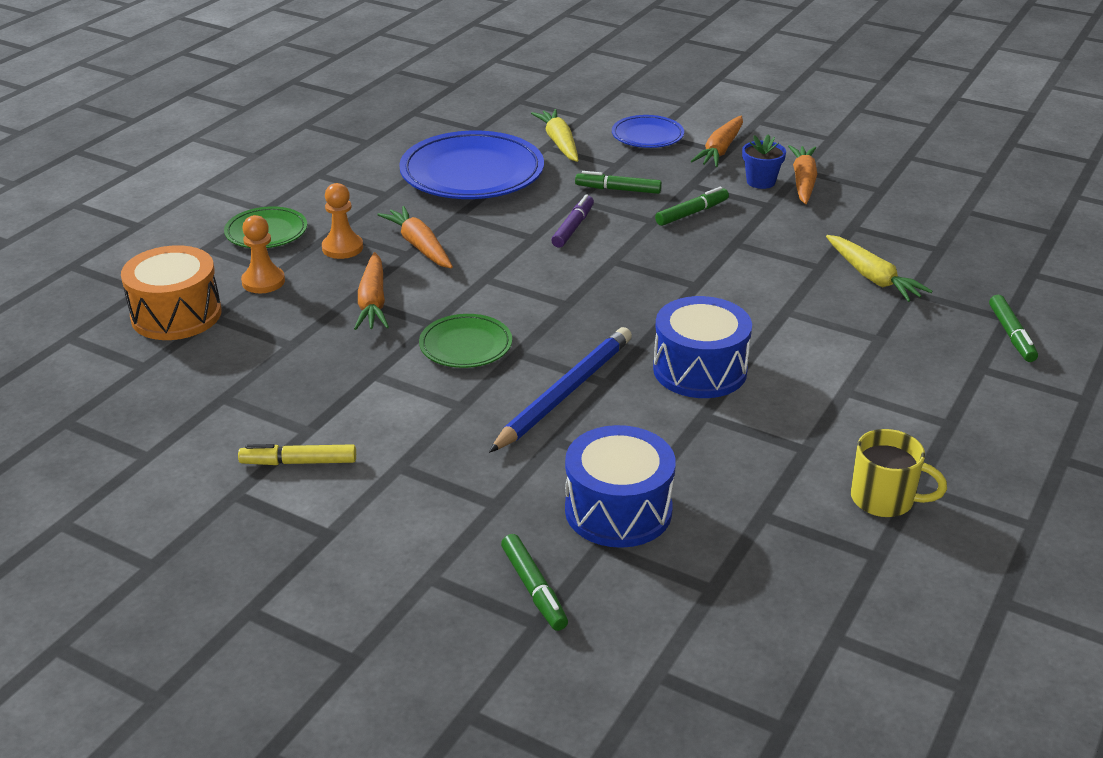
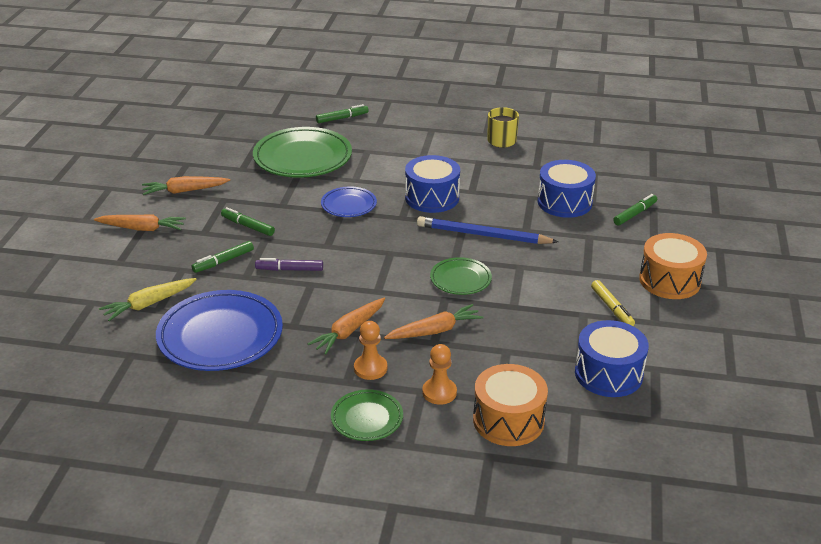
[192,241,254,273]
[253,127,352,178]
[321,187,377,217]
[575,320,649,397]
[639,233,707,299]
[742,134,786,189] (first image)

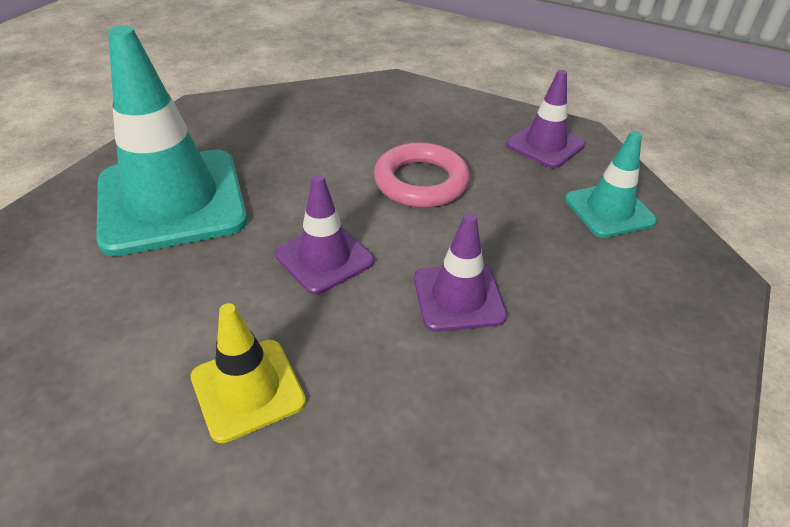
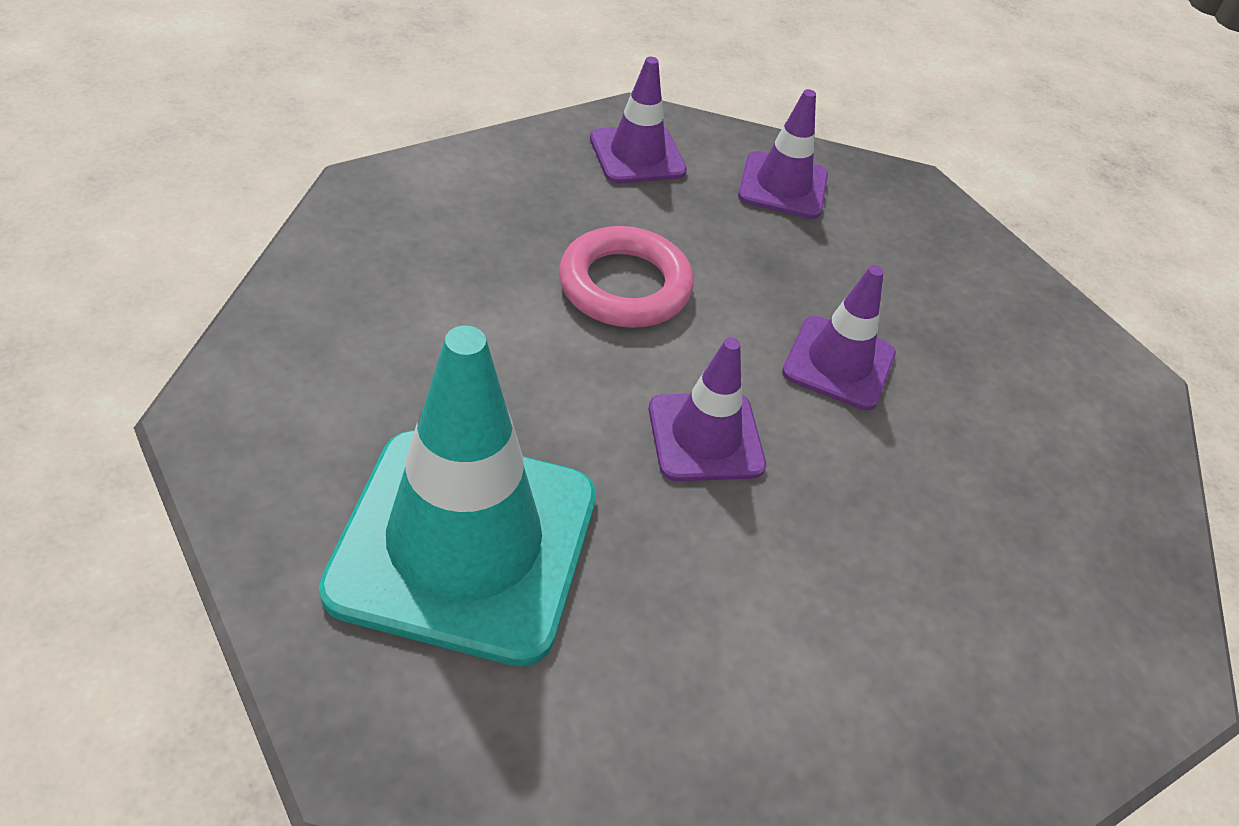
[738,89,828,219]
[191,303,306,443] (first image)

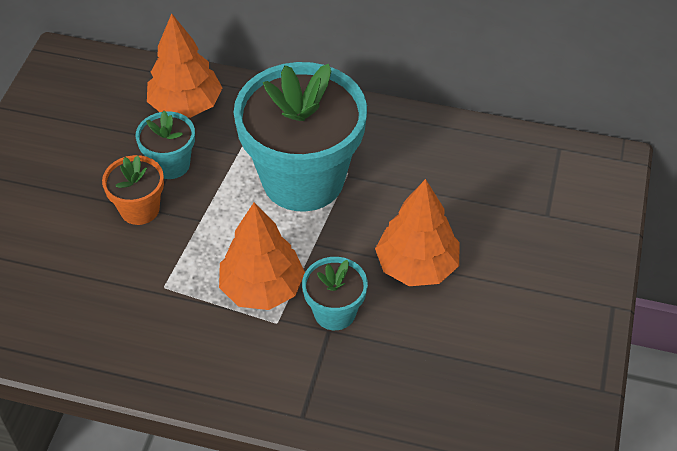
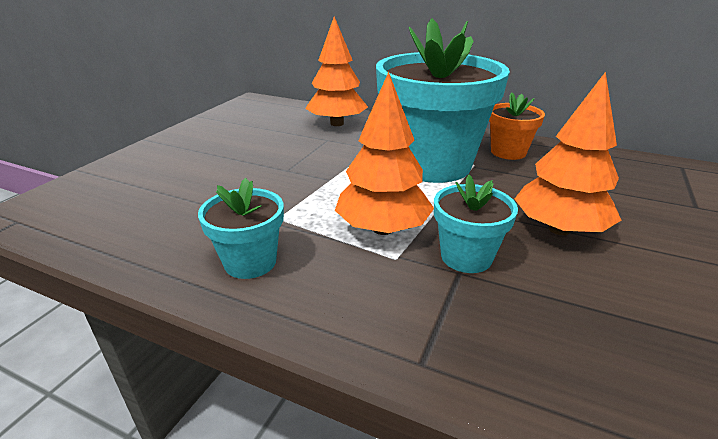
[198,178,284,279]
[489,92,545,160]

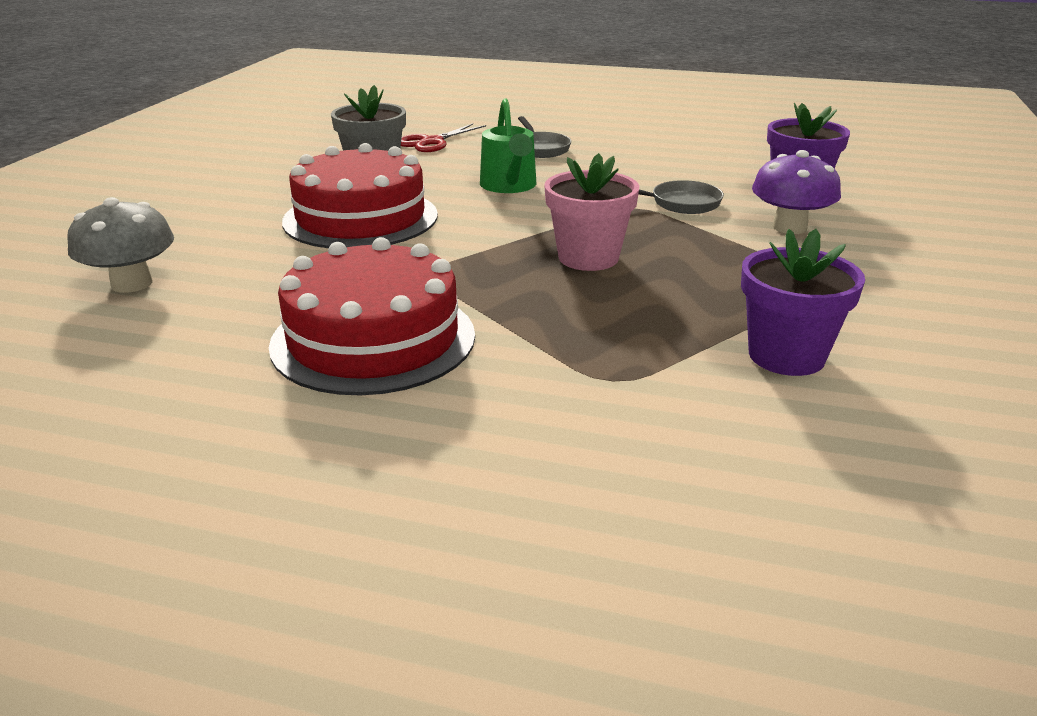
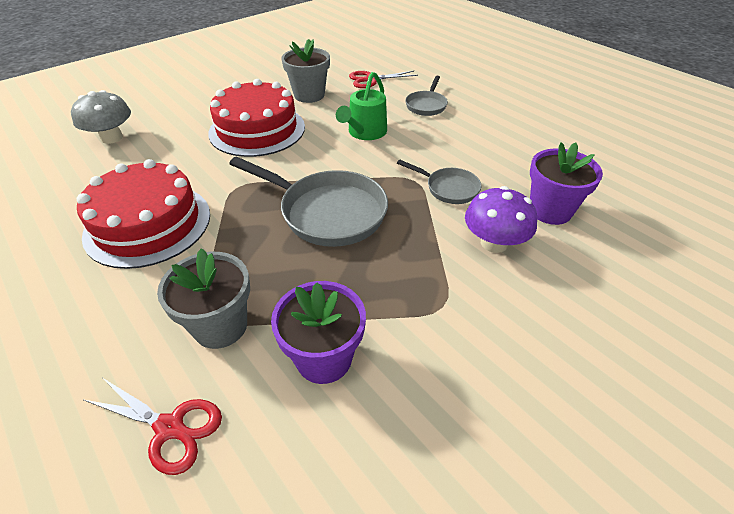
[84,378,222,475]
[157,248,250,349]
[229,157,388,247]

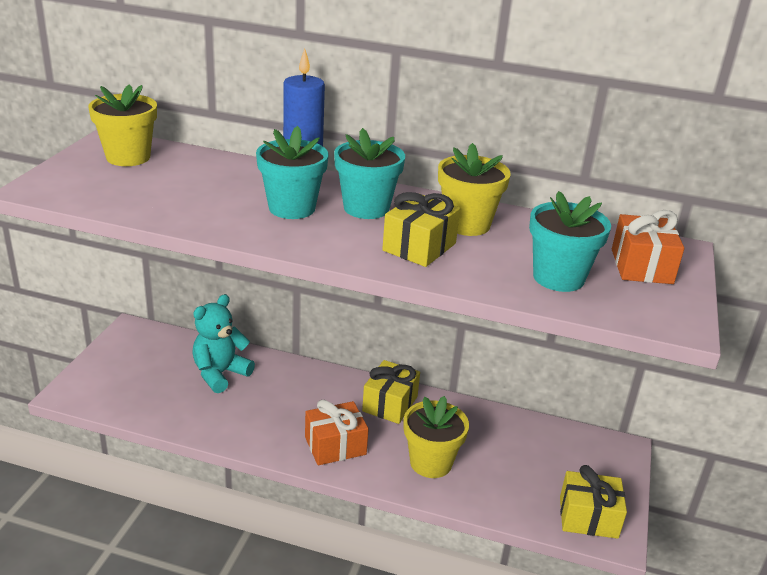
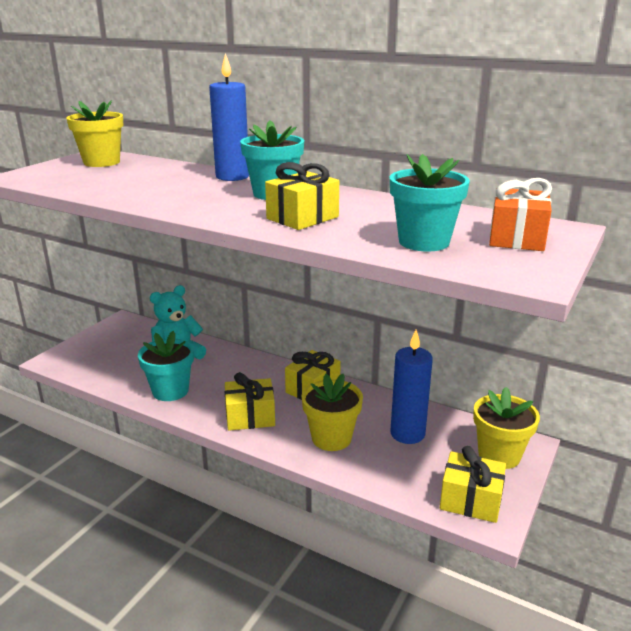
[138,331,194,401]
[225,372,275,431]
[390,330,433,444]
[473,387,540,469]

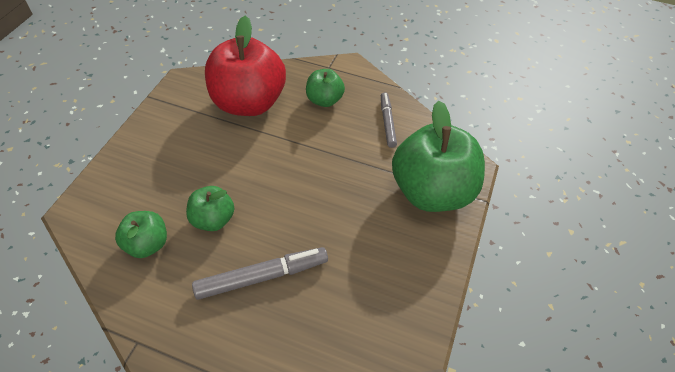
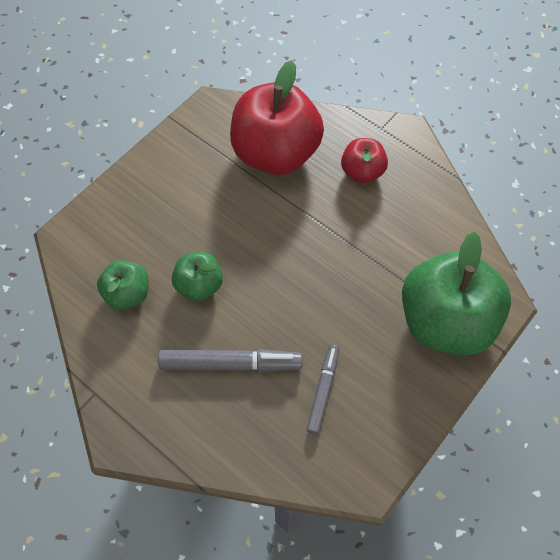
[307,345,339,435]
[341,138,388,183]

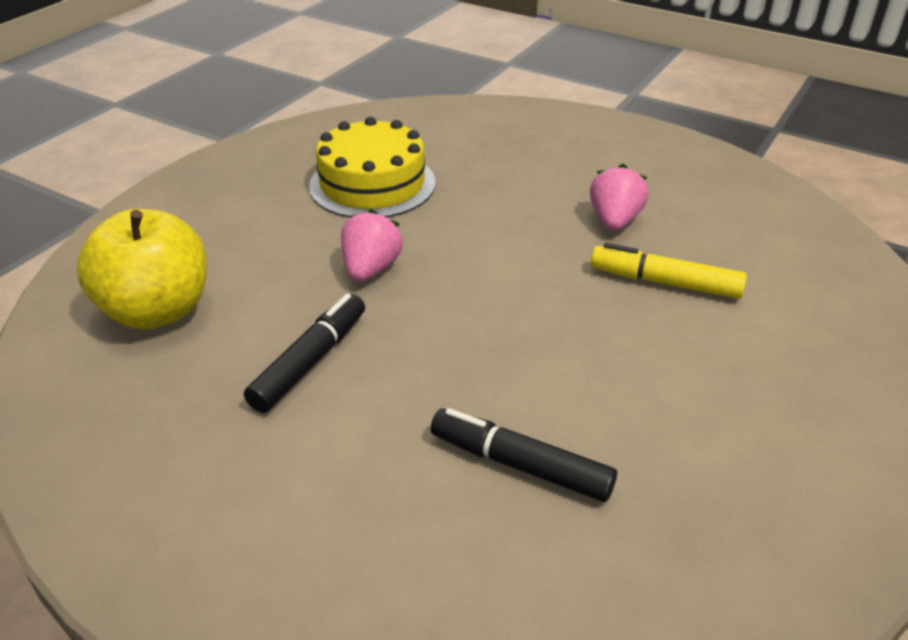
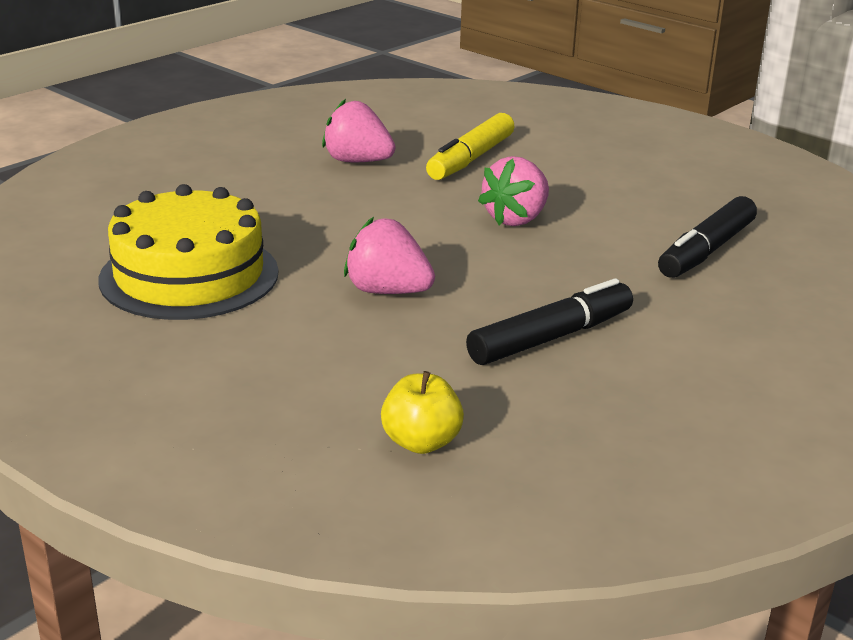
[381,371,464,454]
[466,278,633,365]
[478,156,549,226]

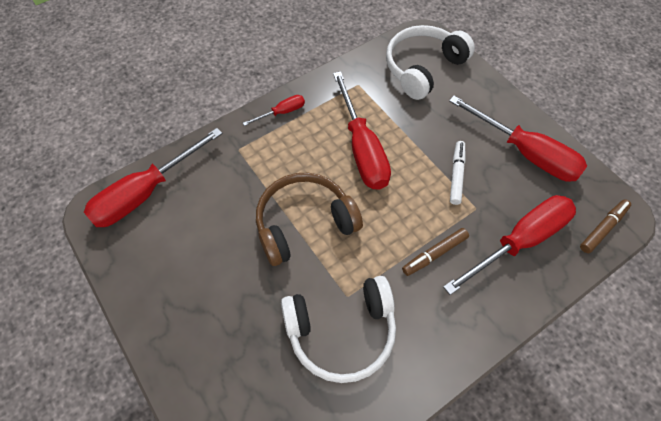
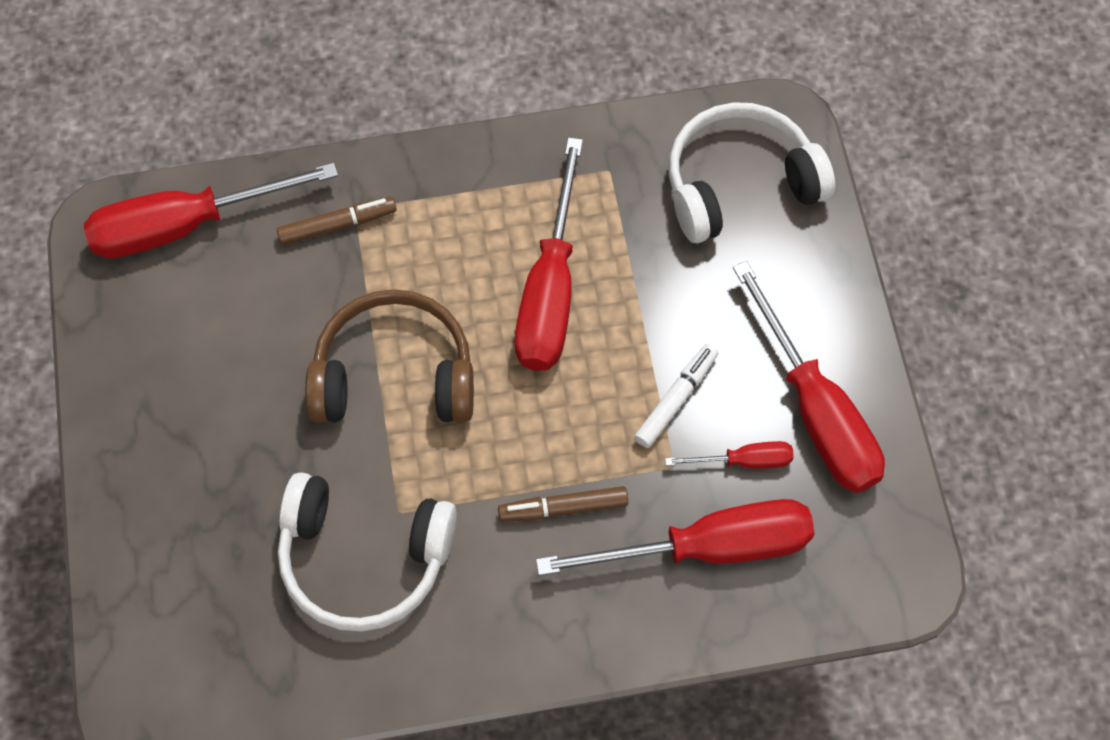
[277,197,397,245]
[665,441,794,469]

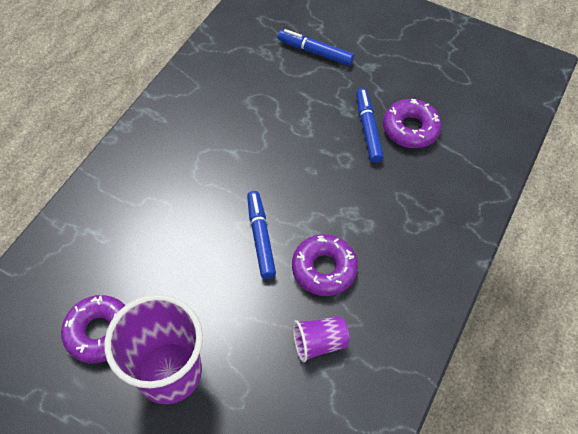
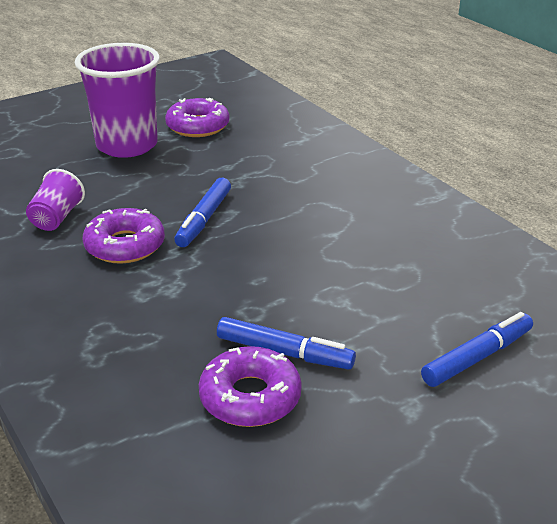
[174,178,231,247]

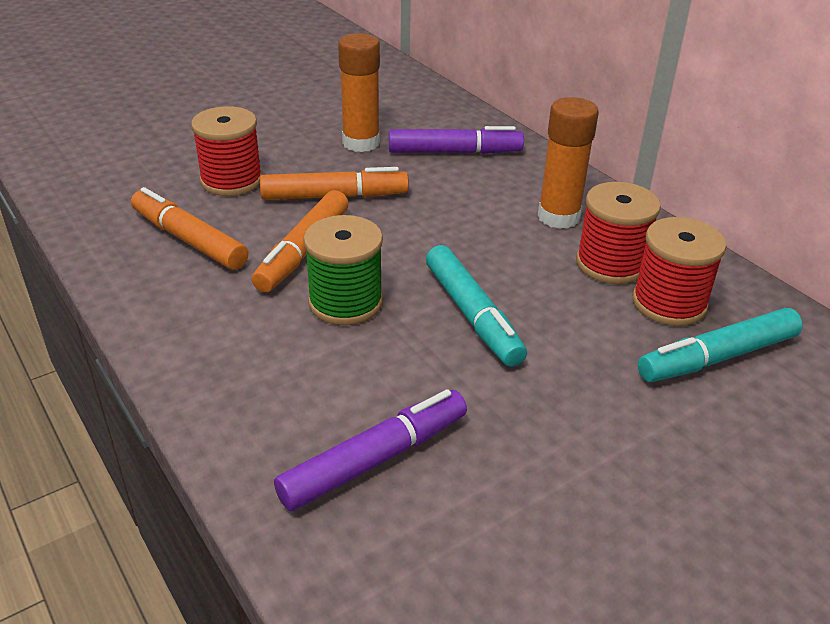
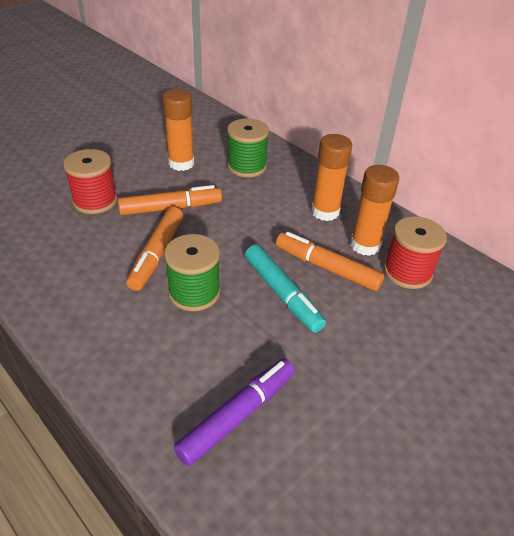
[227,118,269,177]
[276,232,384,291]
[350,165,399,256]
[638,308,803,382] (first image)

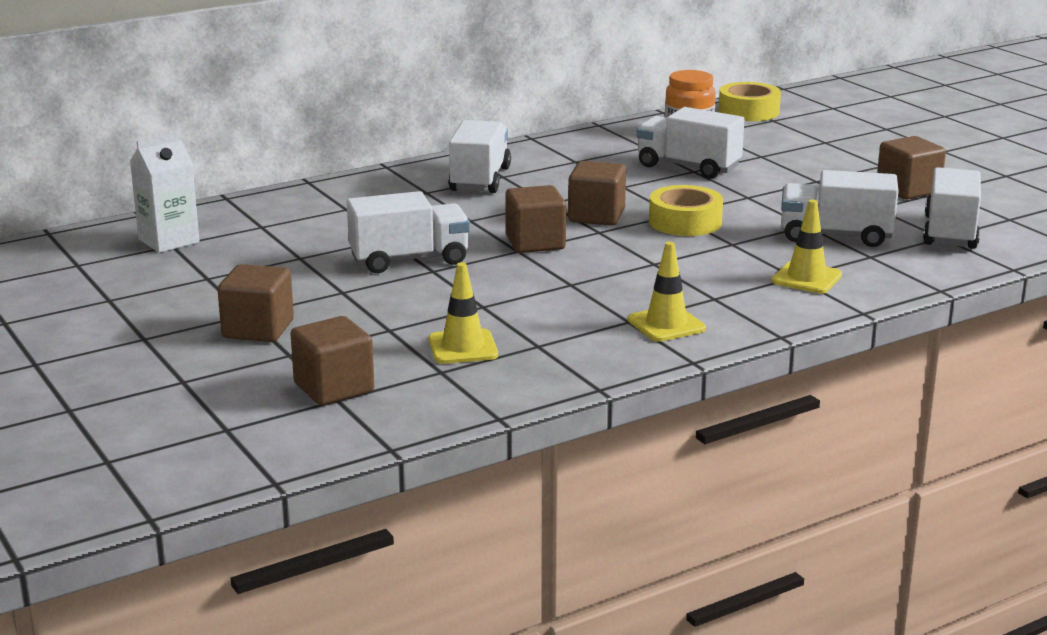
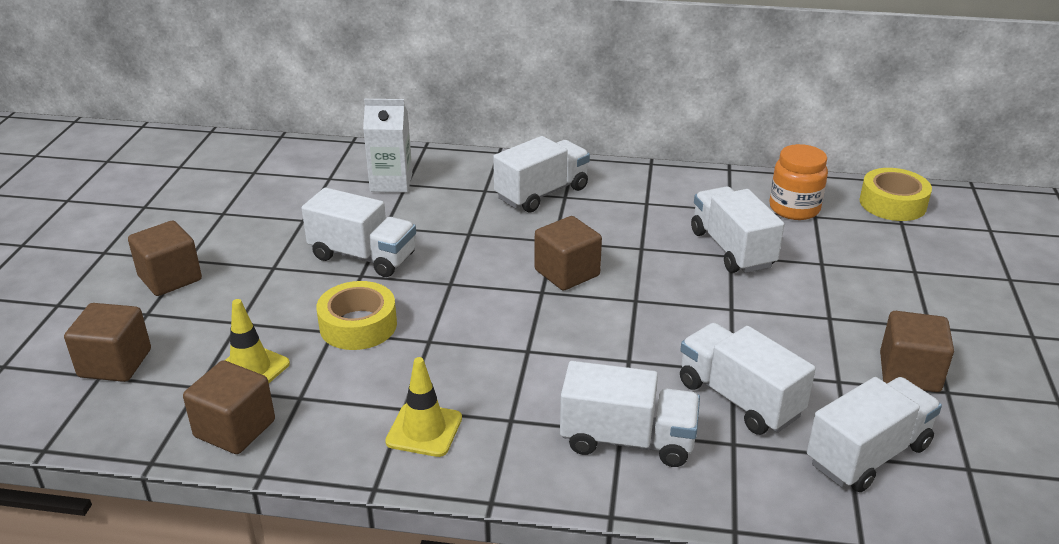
[183,360,275,454]
[316,281,397,350]
[363,99,412,192]
[560,361,700,467]

